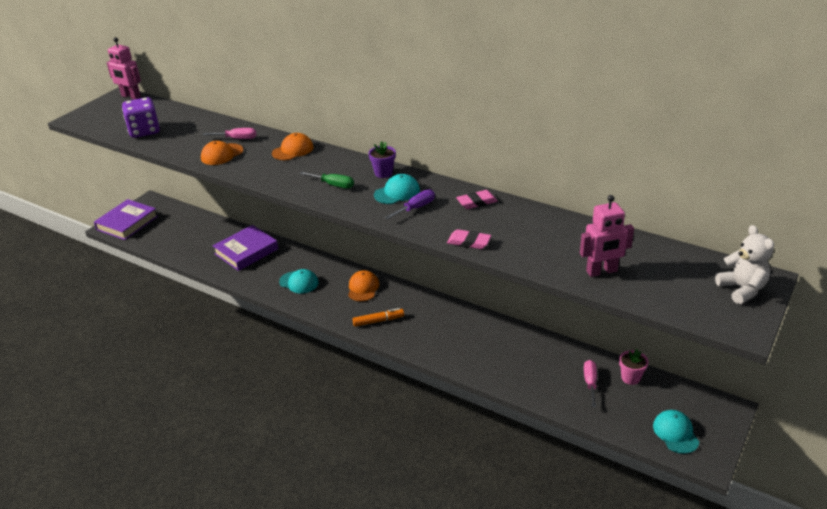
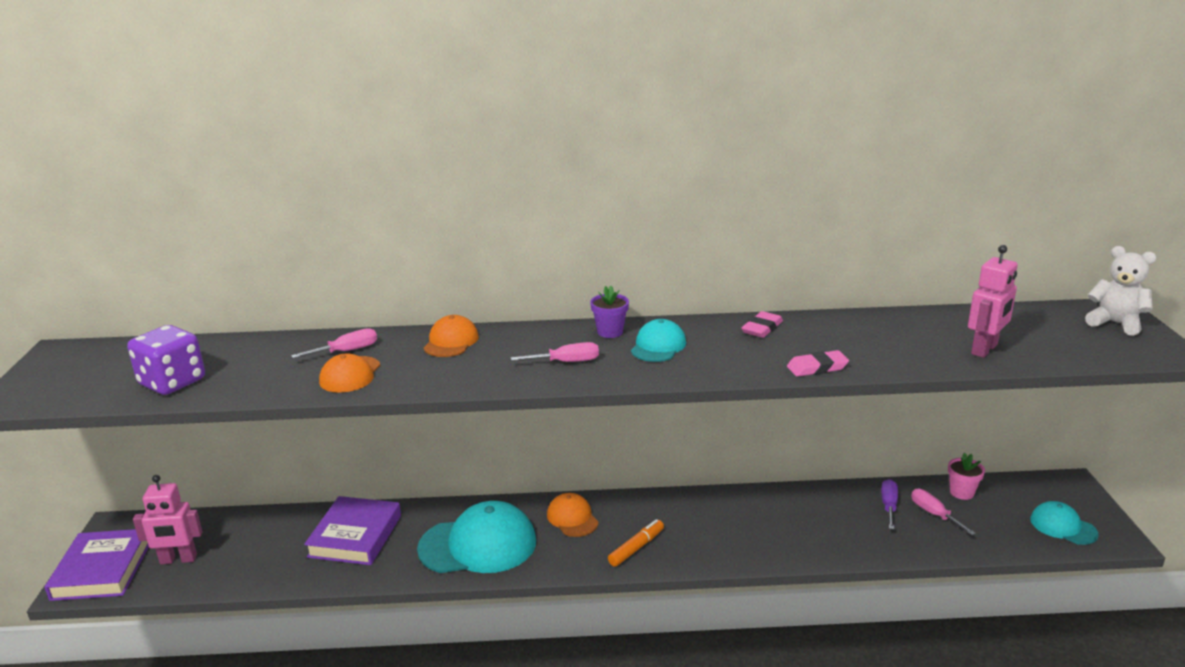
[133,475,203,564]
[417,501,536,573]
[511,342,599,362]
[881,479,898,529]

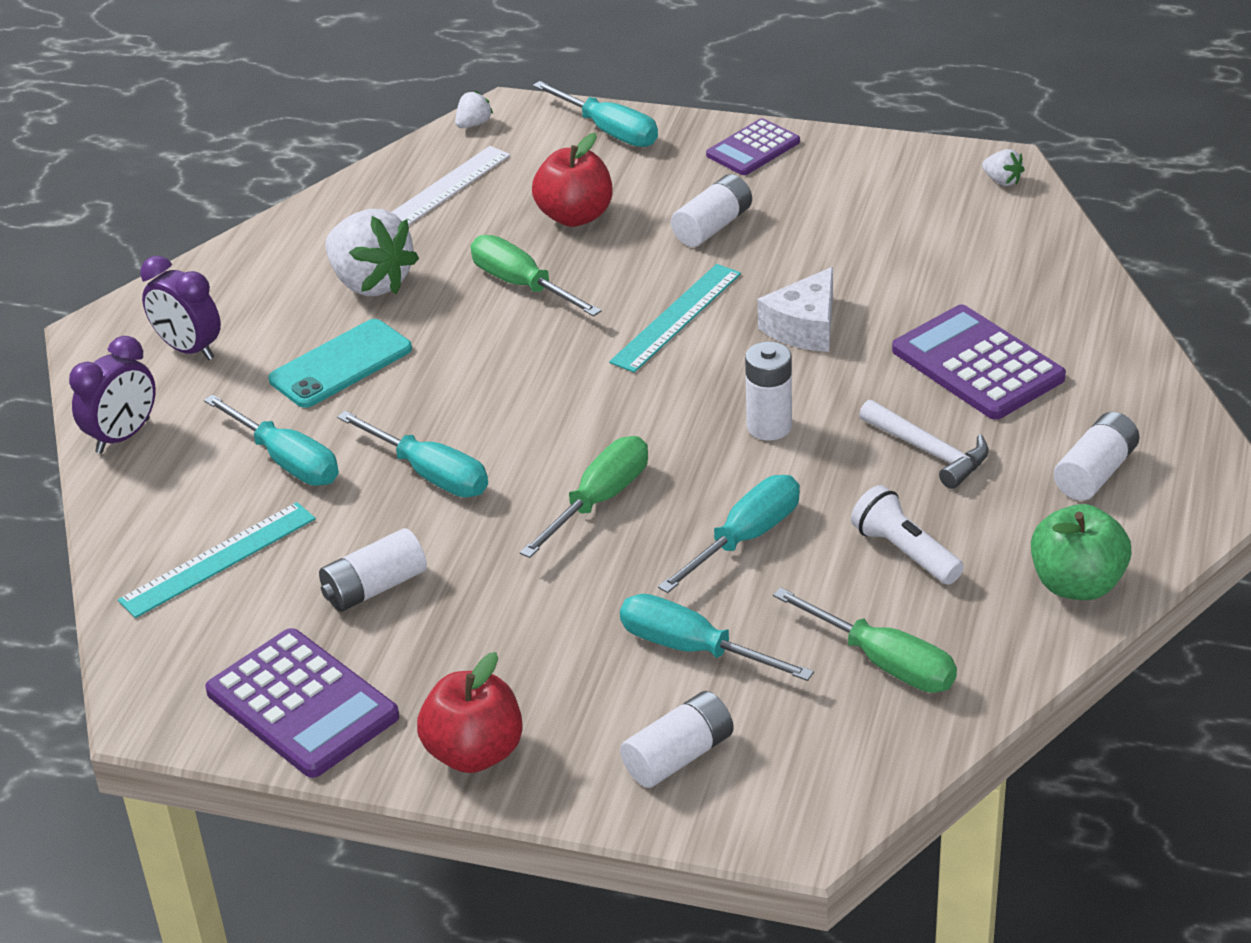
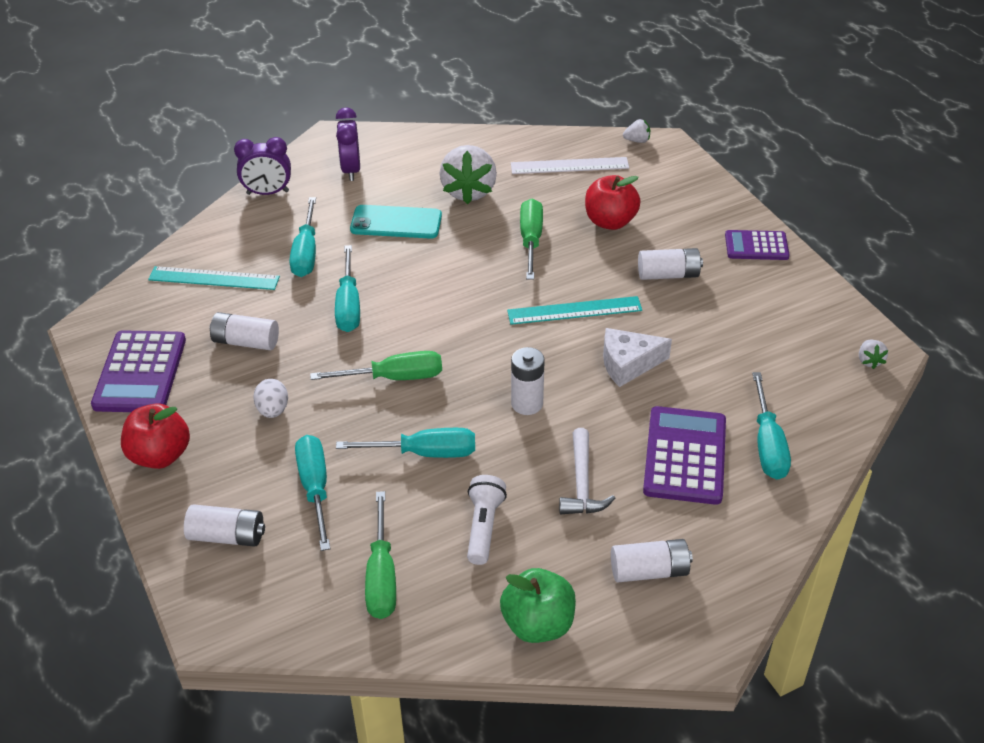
[254,379,288,418]
[752,372,791,480]

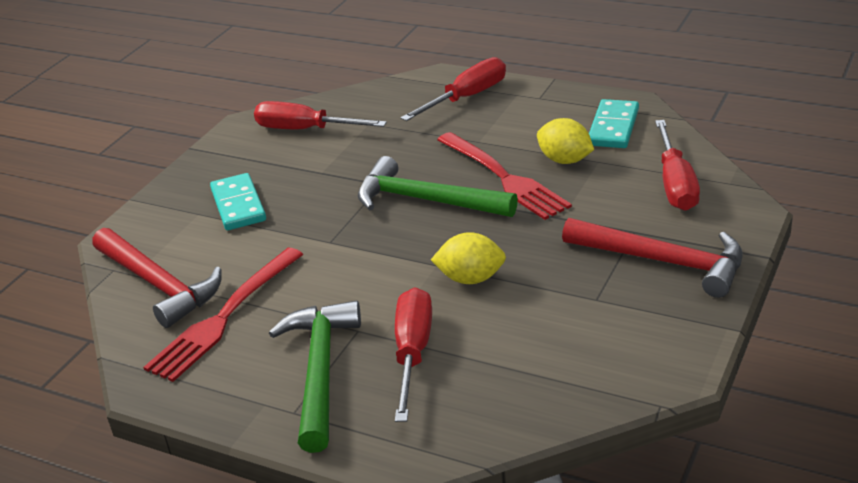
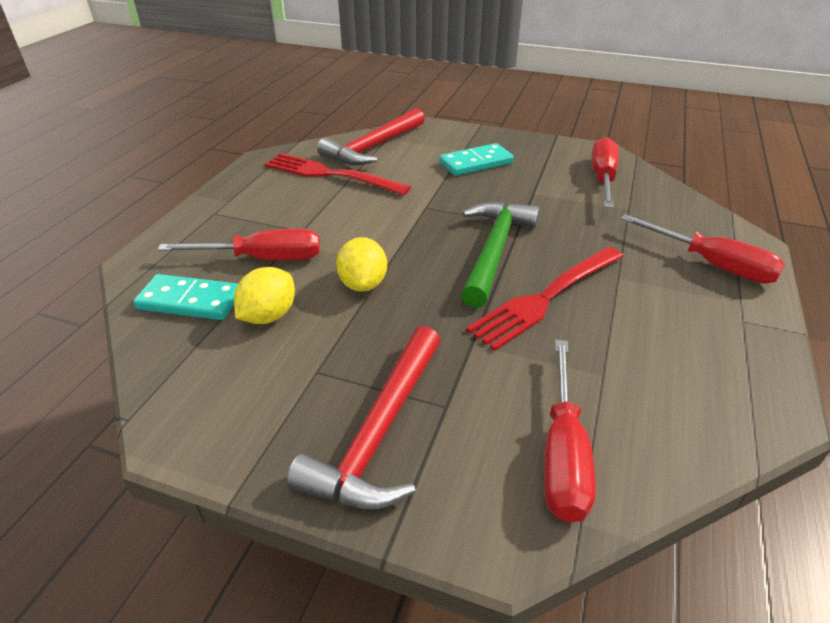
[133,274,238,320]
[234,267,295,324]
[544,340,596,523]
[269,300,361,453] (first image)

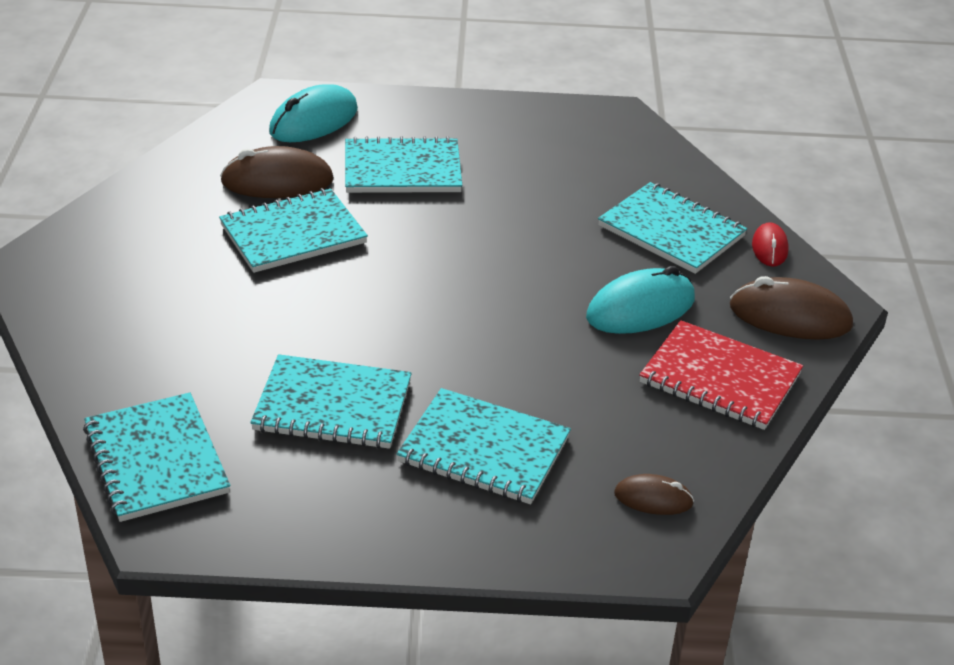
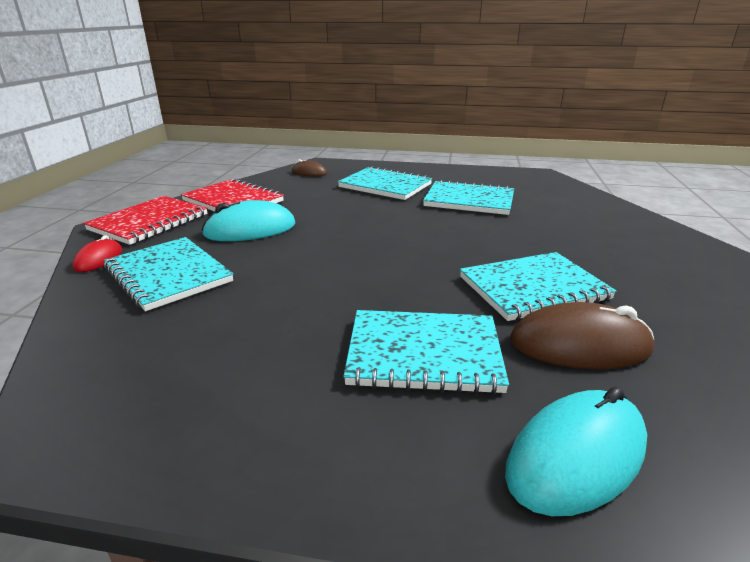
[83,196,207,245]
[83,392,230,522] (first image)

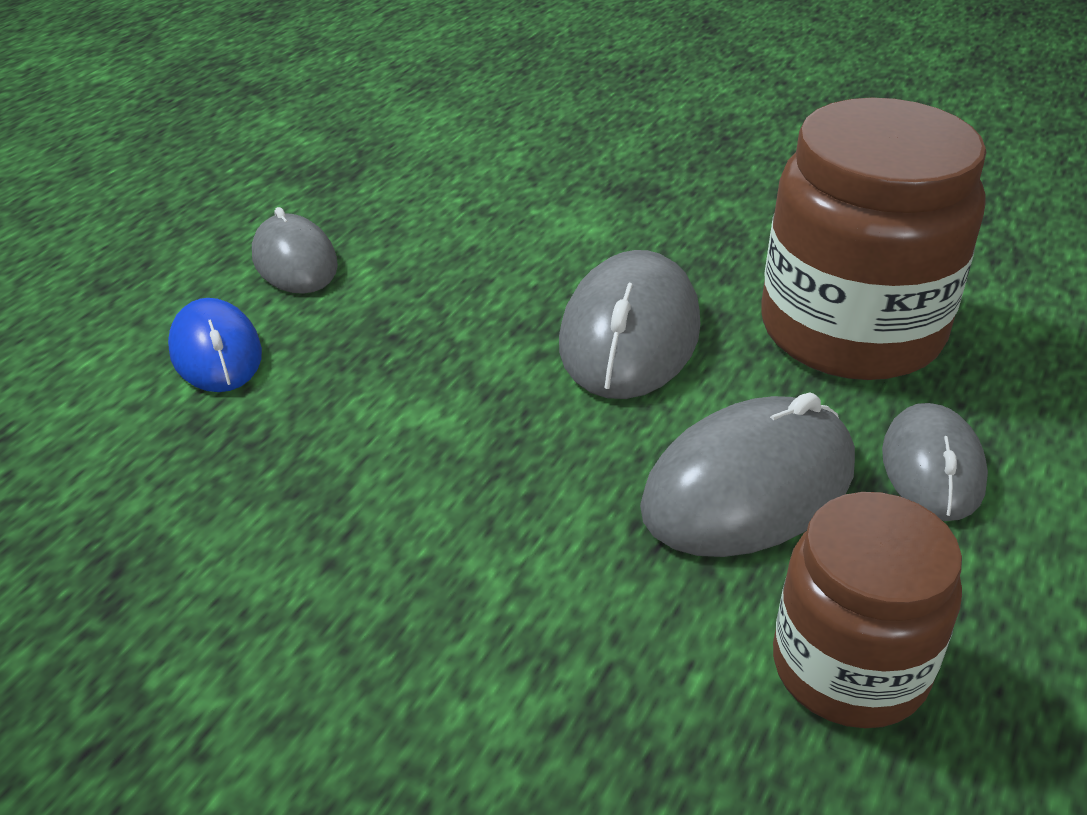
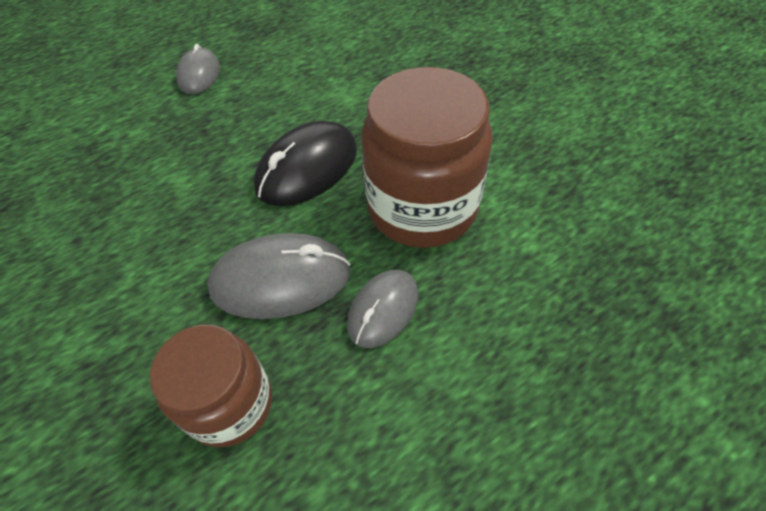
[254,121,357,206]
[168,298,262,392] (first image)

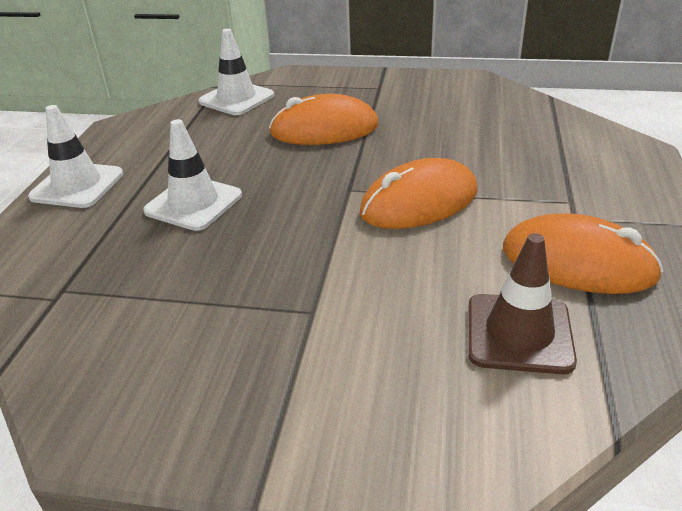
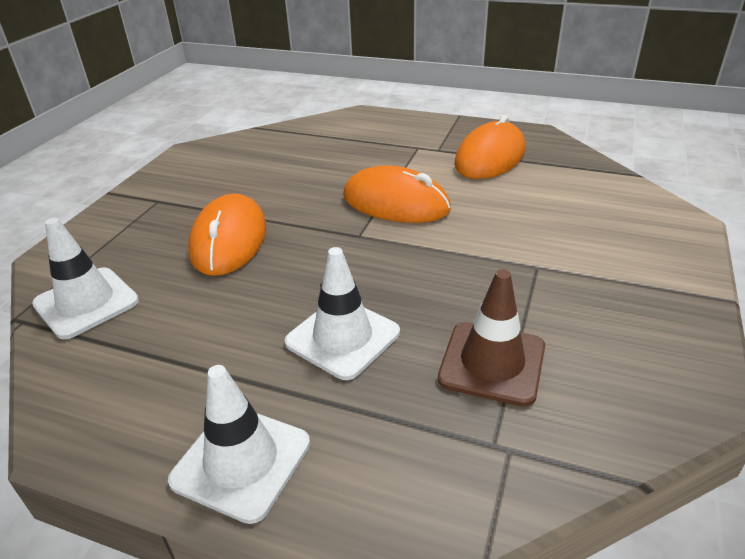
[343,165,451,223]
[438,269,545,407]

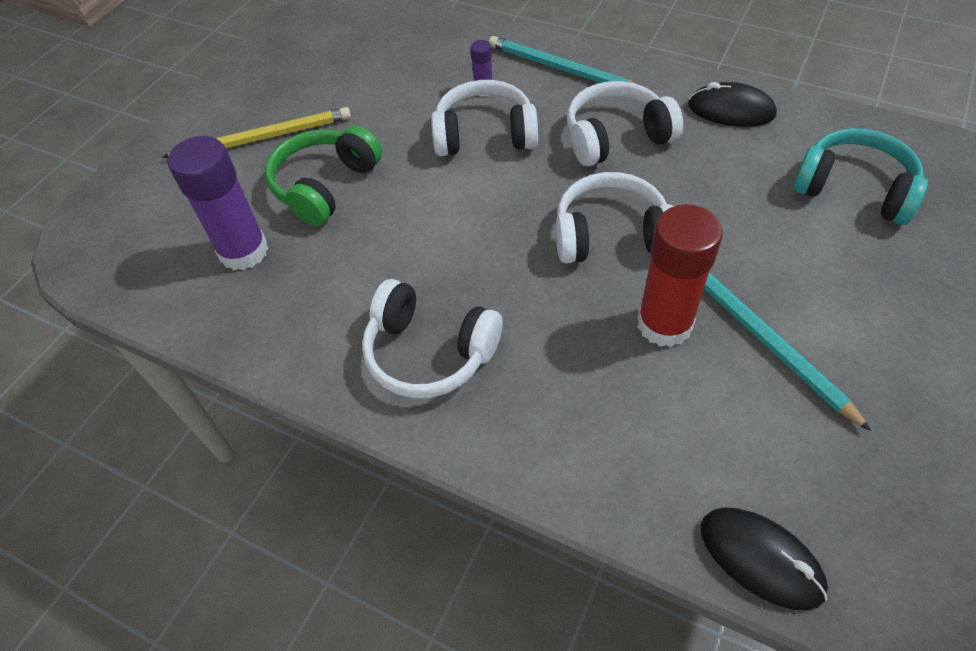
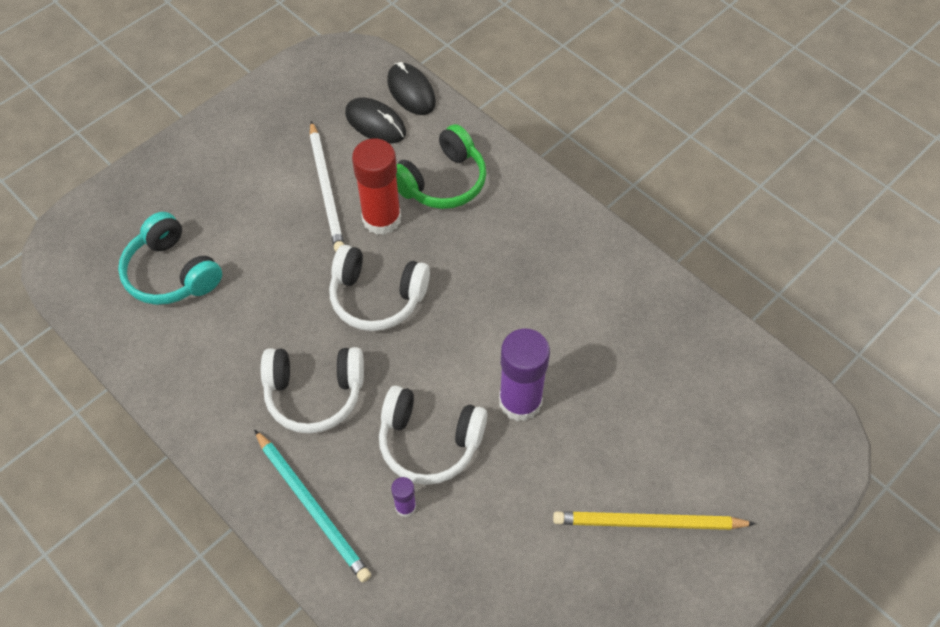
[310,121,344,252]
[345,98,406,143]
[396,124,486,209]
[499,328,550,421]
[362,279,502,398] (first image)

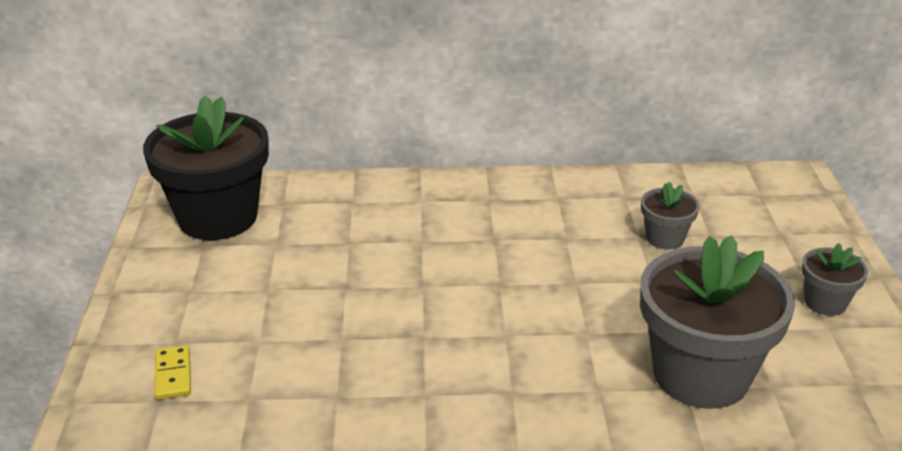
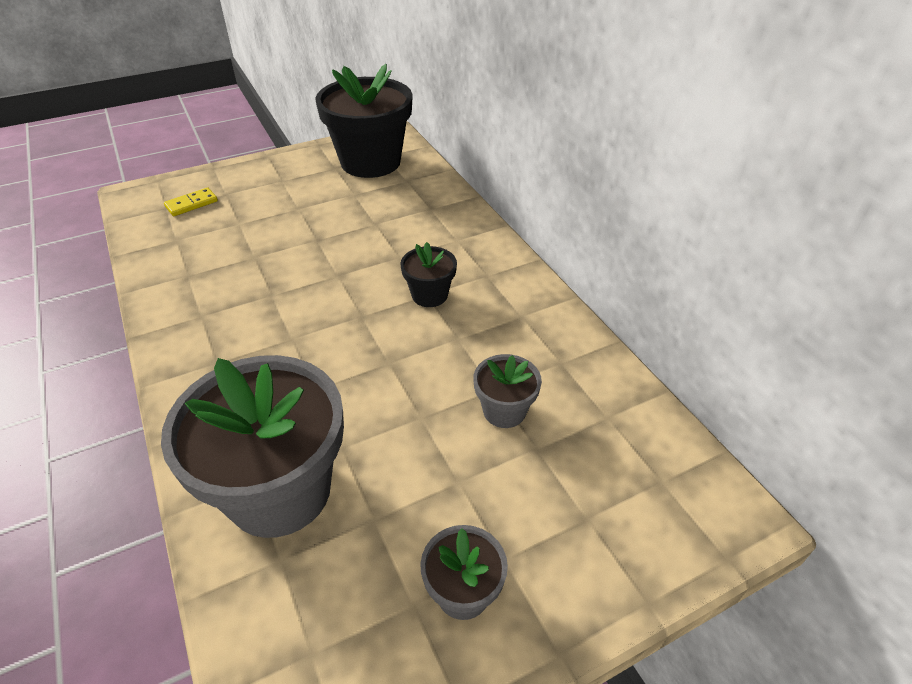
[400,242,457,307]

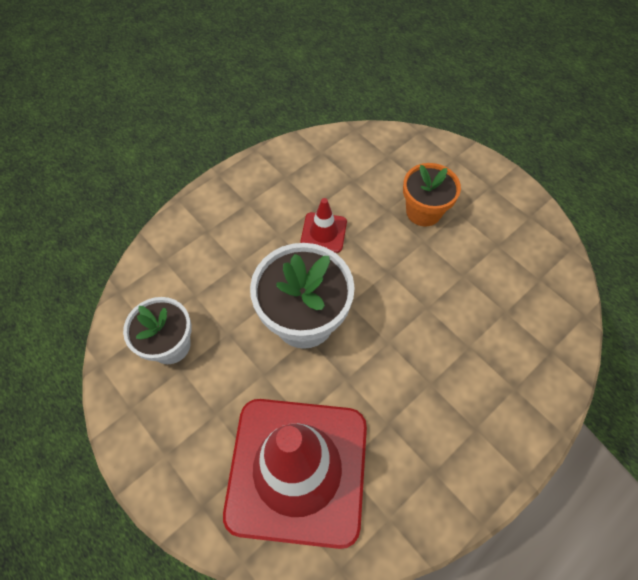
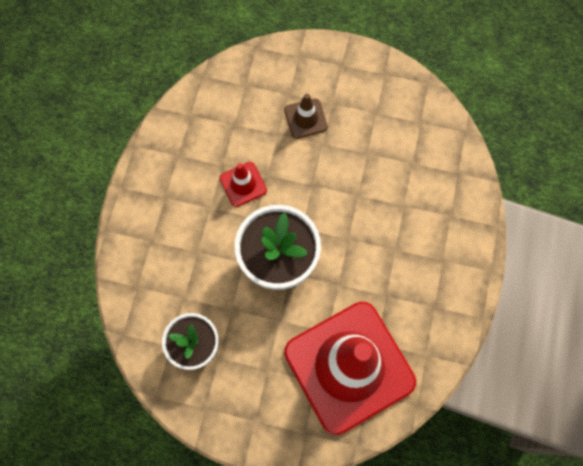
[284,94,328,139]

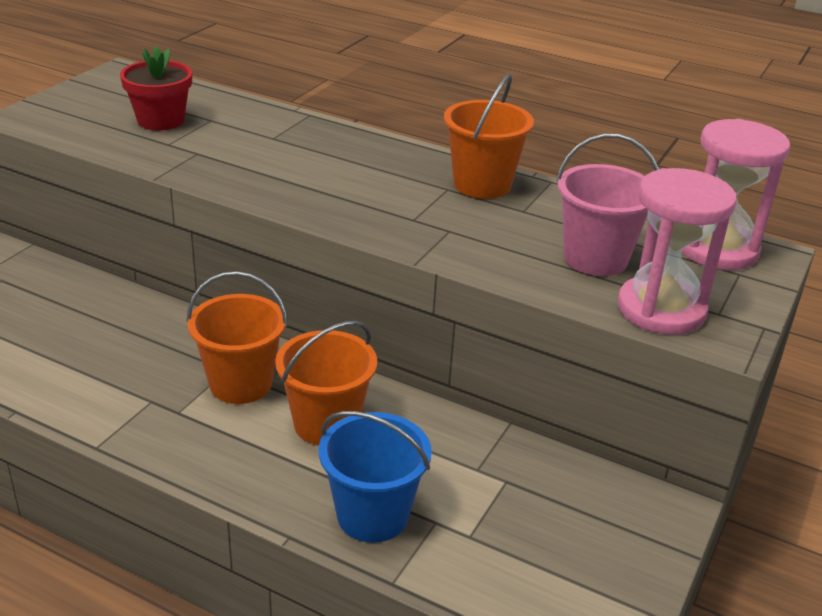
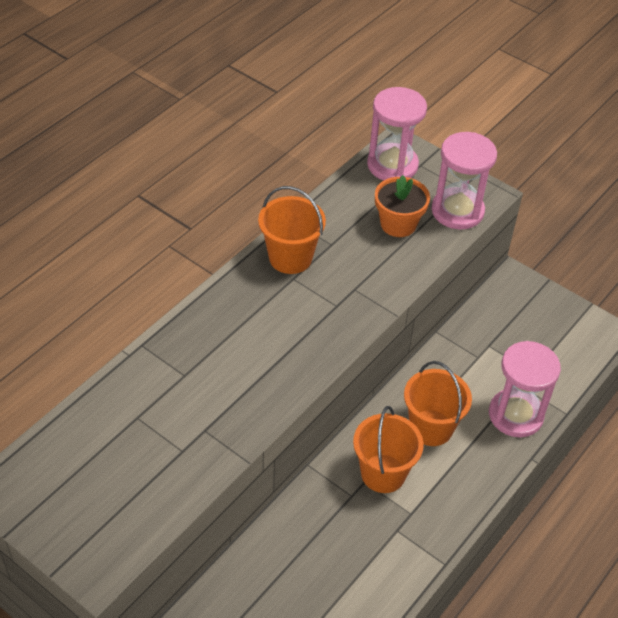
[375,175,430,237]
[489,341,561,437]
[120,46,192,130] (first image)

